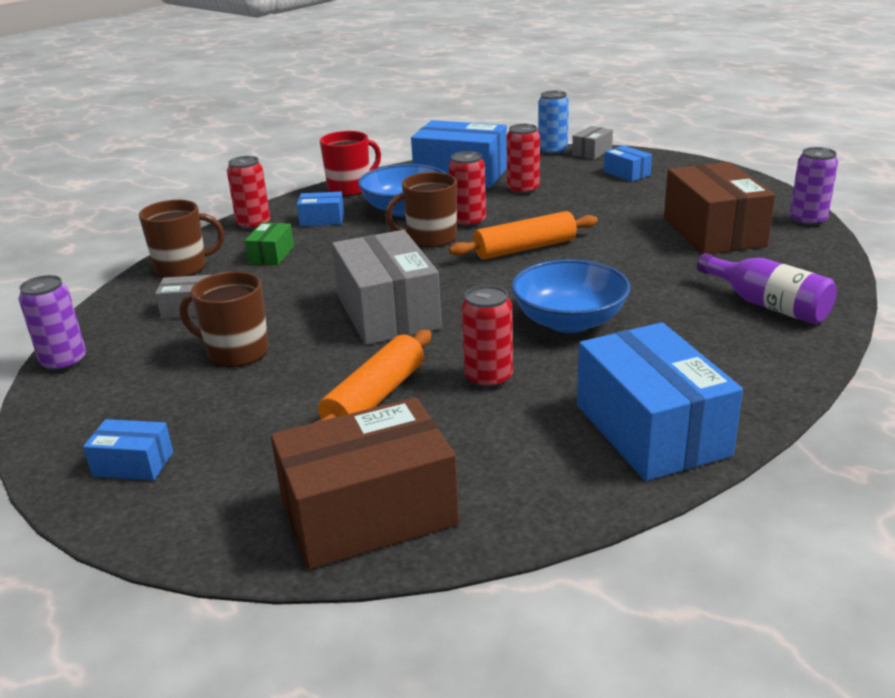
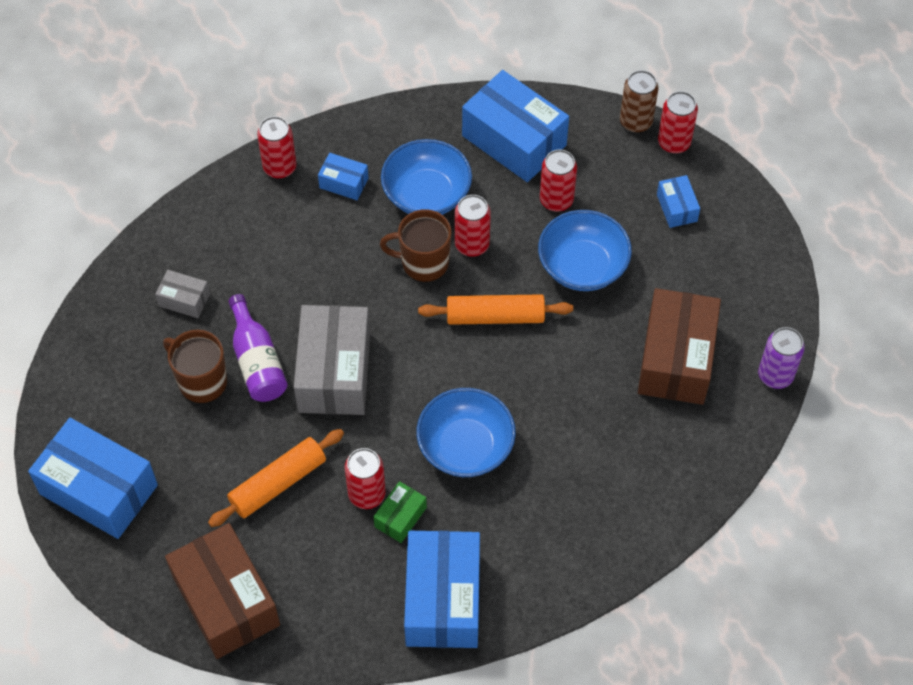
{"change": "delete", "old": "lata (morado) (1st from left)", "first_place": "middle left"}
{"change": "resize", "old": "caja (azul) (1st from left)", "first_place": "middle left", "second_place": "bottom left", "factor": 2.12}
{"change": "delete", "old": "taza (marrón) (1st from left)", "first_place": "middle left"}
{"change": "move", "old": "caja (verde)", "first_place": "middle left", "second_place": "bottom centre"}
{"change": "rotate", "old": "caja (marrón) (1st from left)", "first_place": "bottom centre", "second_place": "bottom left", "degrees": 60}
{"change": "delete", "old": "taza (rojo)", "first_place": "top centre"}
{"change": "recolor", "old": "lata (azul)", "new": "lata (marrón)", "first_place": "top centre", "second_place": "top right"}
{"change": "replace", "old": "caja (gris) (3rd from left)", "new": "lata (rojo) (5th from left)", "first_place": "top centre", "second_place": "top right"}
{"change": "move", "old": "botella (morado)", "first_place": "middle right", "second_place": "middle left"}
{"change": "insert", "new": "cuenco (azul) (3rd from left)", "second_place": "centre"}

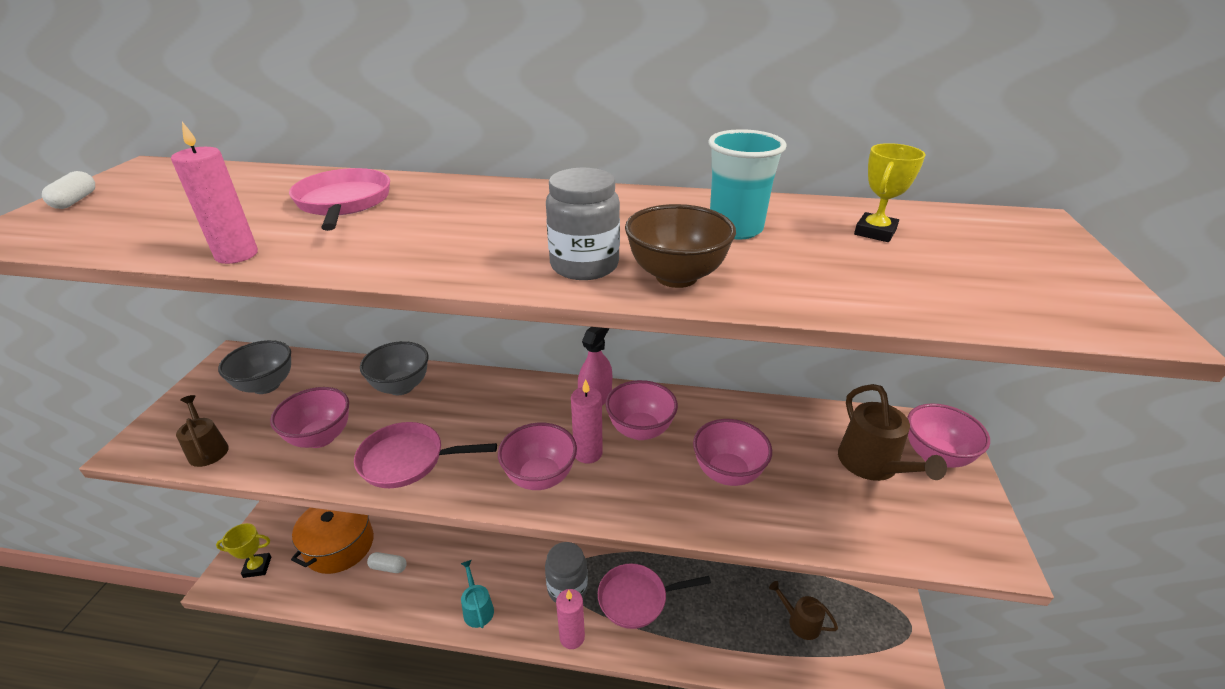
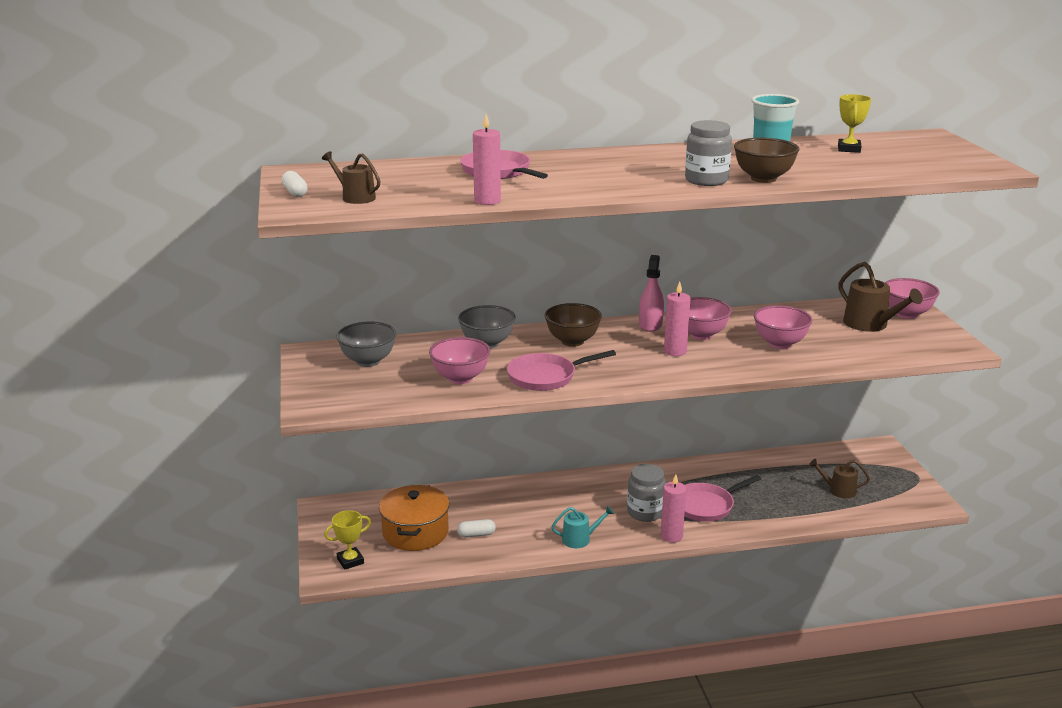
{"change": "move", "old": "regadera (marrón) (1st from left)", "first_place": "middle left", "second_place": "top left"}
{"change": "rotate", "old": "regadera (turquesa)", "first_place": "bottom centre", "second_place": "bottom centre", "degrees": 120}
{"change": "delete", "old": "cuenco (rosa) (2nd from left)", "first_place": "centre"}
{"change": "insert", "new": "cuenco (marrón) (1st from left)", "second_place": "centre"}

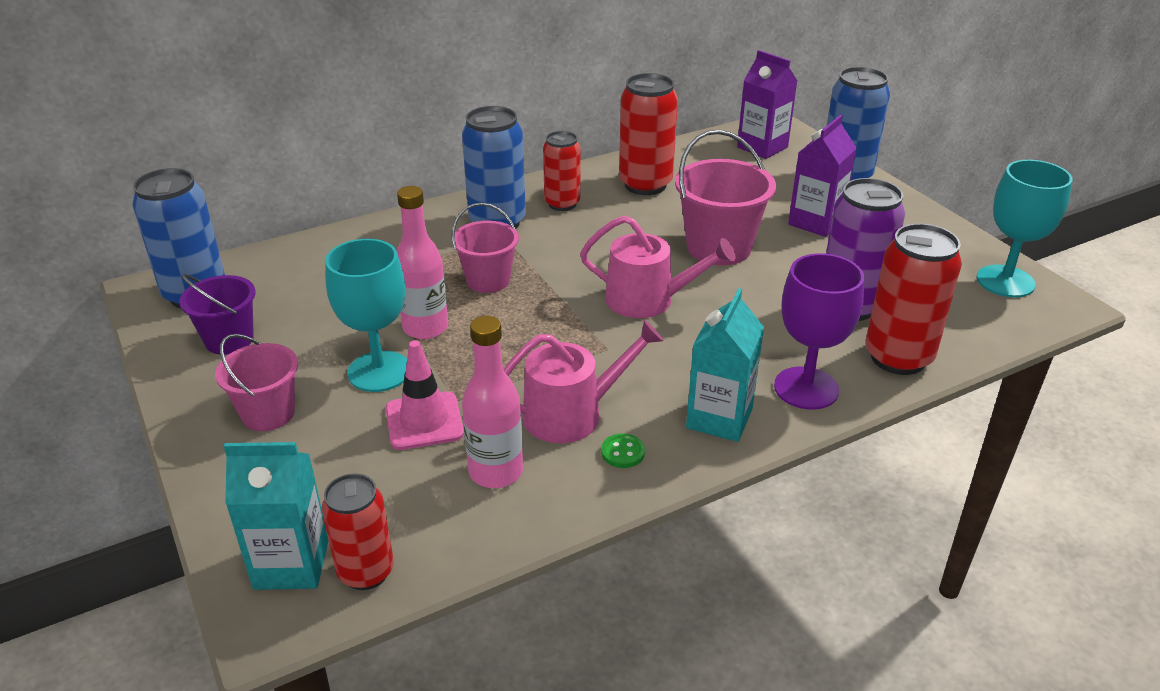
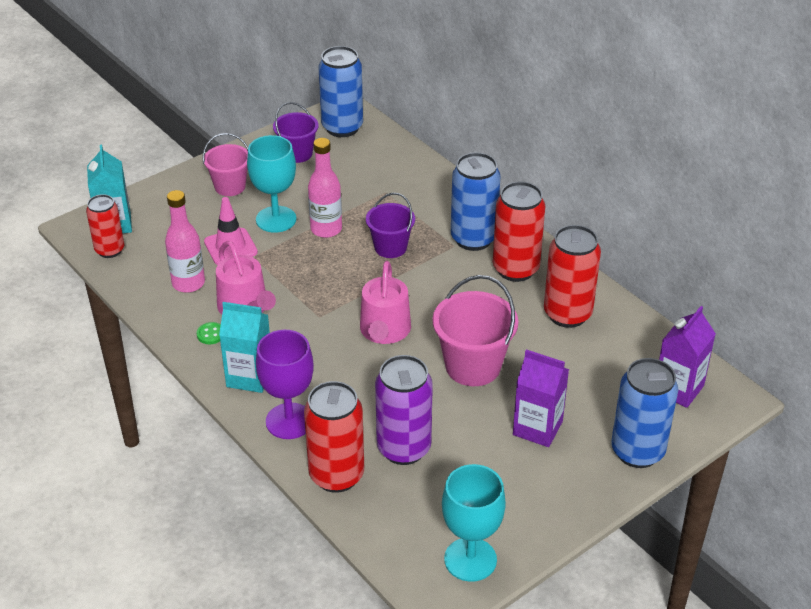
{"change": "recolor", "old": "balde (rosa) (2nd from left)", "new": "balde (morado) (2nd from left)", "first_place": "centre", "second_place": "centre"}
{"change": "resize", "old": "lata (rojo) (2nd from left in the first image)", "first_place": "top centre", "second_place": "centre", "factor": 1.54}

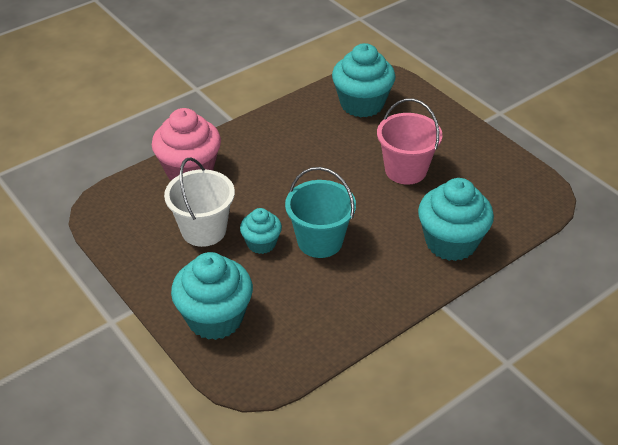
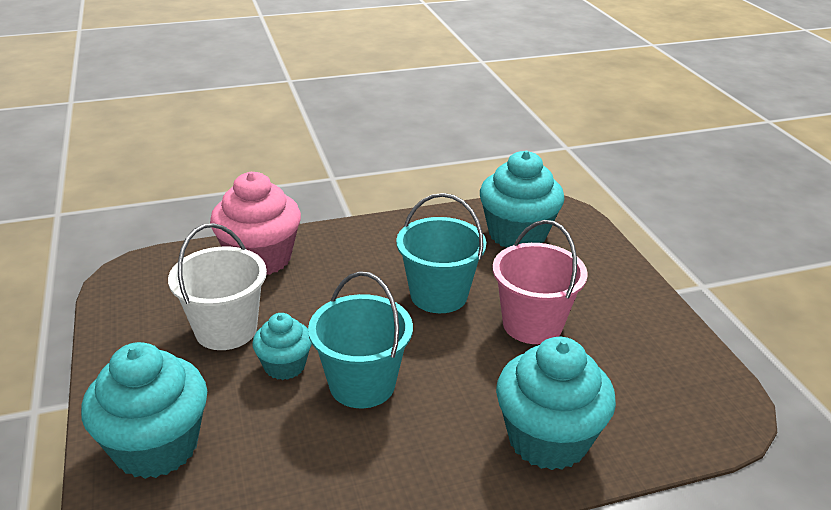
{"change": "insert", "new": "balde (turquesa) (2nd from left)", "second_place": "centre"}

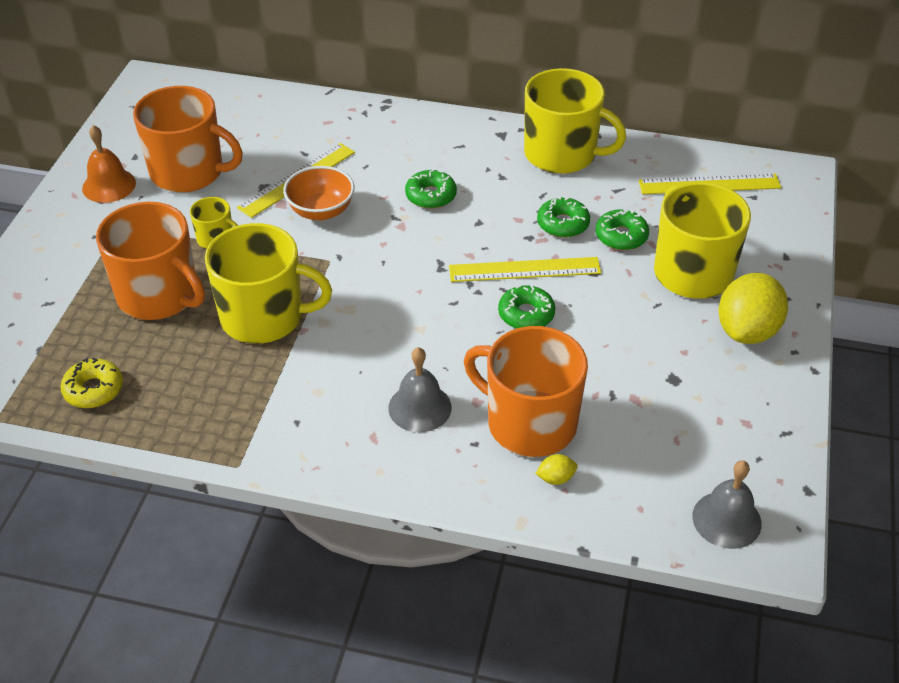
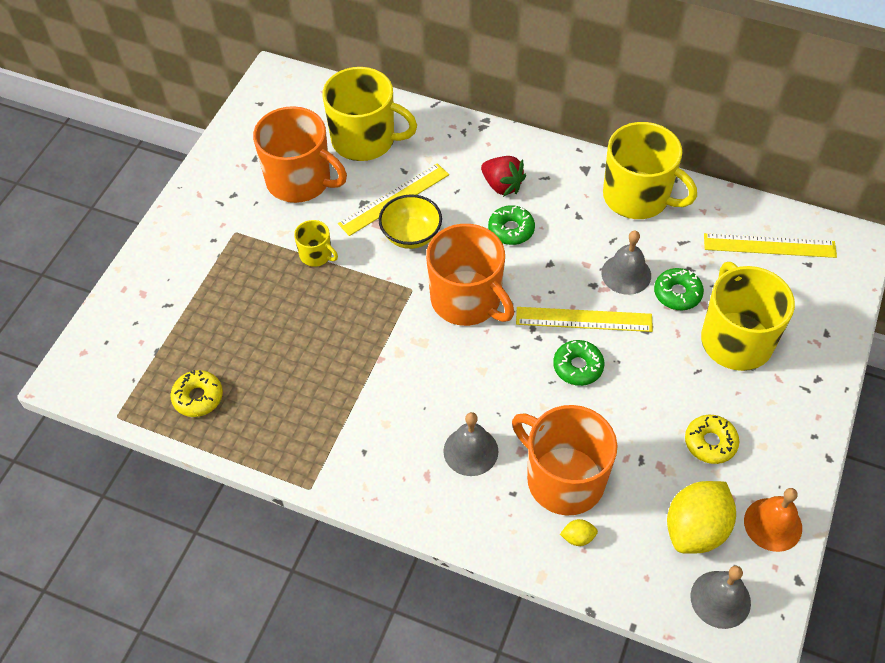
{"change": "move", "old": "campana (naranja)", "first_place": "top left", "second_place": "bottom right"}
{"change": "move", "old": "taza (naranja) (1st from left in the first image)", "new": "taza (naranja) (2nd from left)", "first_place": "middle left", "second_place": "centre"}
{"change": "move", "old": "taza (amarillo) (2nd from left)", "first_place": "middle left", "second_place": "top centre"}
{"change": "recolor", "old": "cuenco (naranja)", "new": "cuenco (amarillo)", "first_place": "top centre", "second_place": "centre"}
{"change": "replace", "old": "rosquilla (verde) (3rd from left)", "new": "campana (gris) (2nd from left)", "first_place": "top centre", "second_place": "middle right"}
{"change": "move", "old": "limón (amarillo) (2nd from left)", "first_place": "middle right", "second_place": "bottom right"}
{"change": "insert", "new": "fresa (rojo)", "second_place": "top centre"}
{"change": "insert", "new": "rosquilla (amarillo) (2nd from left)", "second_place": "middle right"}

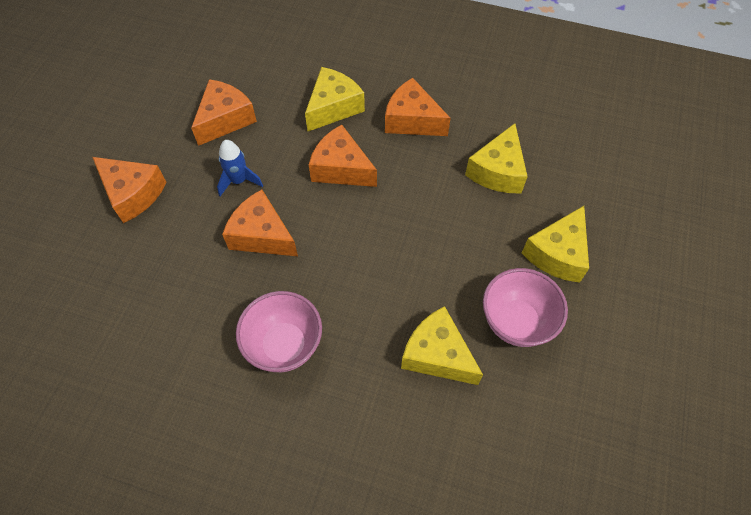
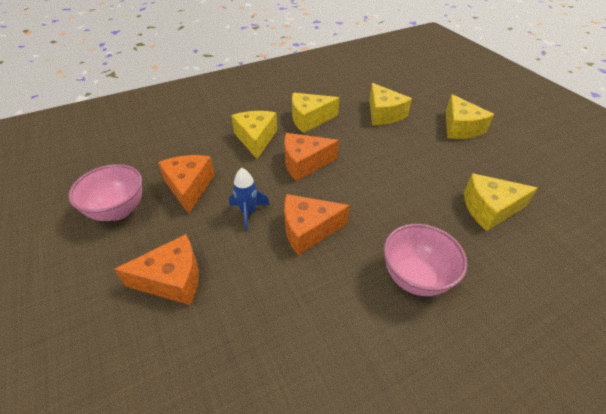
{"change": "recolor", "old": "queso (naranja) (5th from left)", "new": "queso (amarillo) (2nd from left)", "first_place": "top centre", "second_place": "top centre"}
{"change": "move", "old": "cuenco (rosa) (2nd from left in the first image)", "new": "cuenco (rosa) (1st from left)", "first_place": "middle right", "second_place": "middle left"}

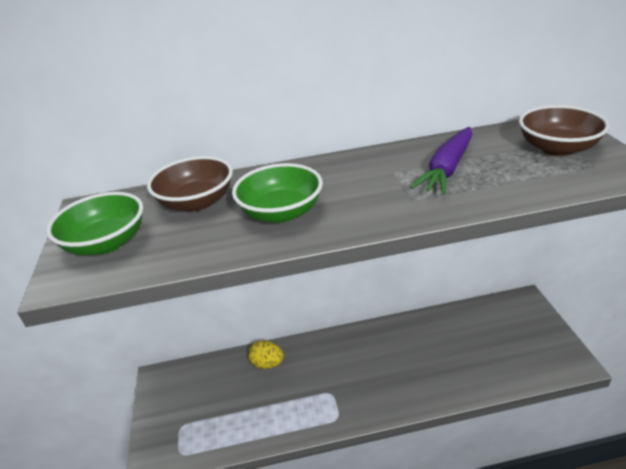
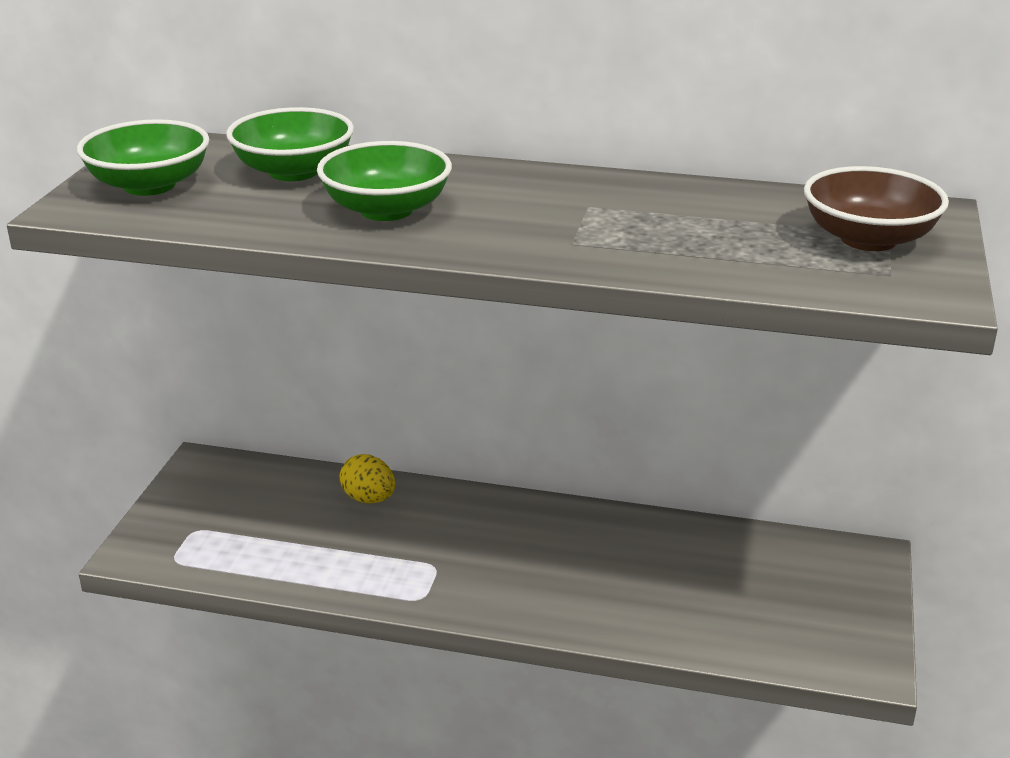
{"change": "recolor", "old": "cuenco (marrón) (1st from left)", "new": "cuenco (verde) (2nd from left)", "first_place": "middle left", "second_place": "top left"}
{"change": "delete", "old": "zanahoria (morado)", "first_place": "middle right"}

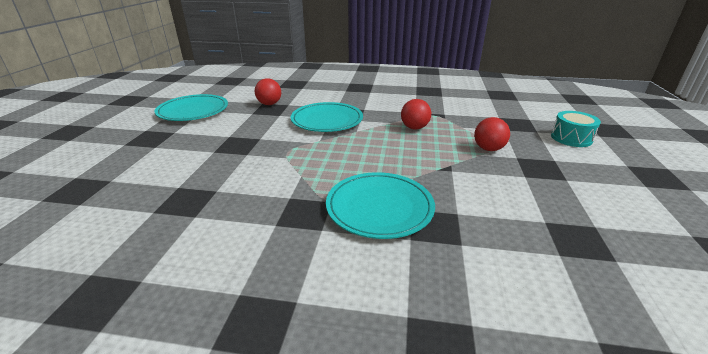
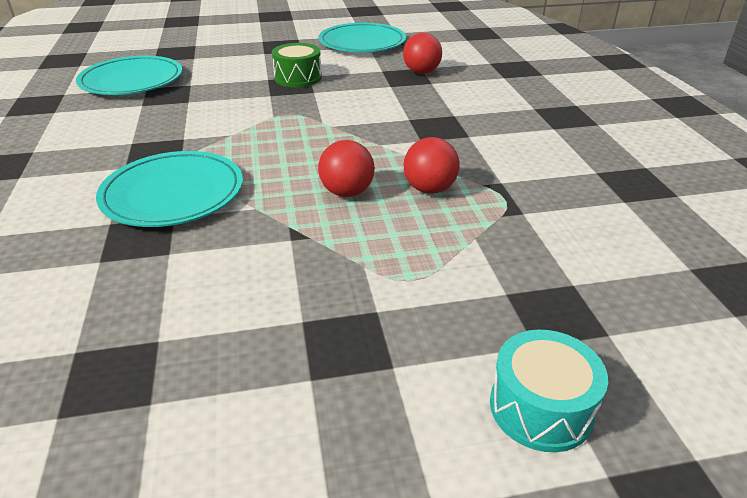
{"change": "move", "old": "plato (turquesa) (2nd from left in the first image)", "new": "plato (turquesa) (1st from left)", "first_place": "top centre", "second_place": "top left"}
{"change": "move", "old": "pelota (rojo) (3rd from left in the first image)", "new": "pelota (rojo) (1st from left)", "first_place": "middle right", "second_place": "centre"}
{"change": "insert", "new": "tambor (verde)", "second_place": "top centre"}

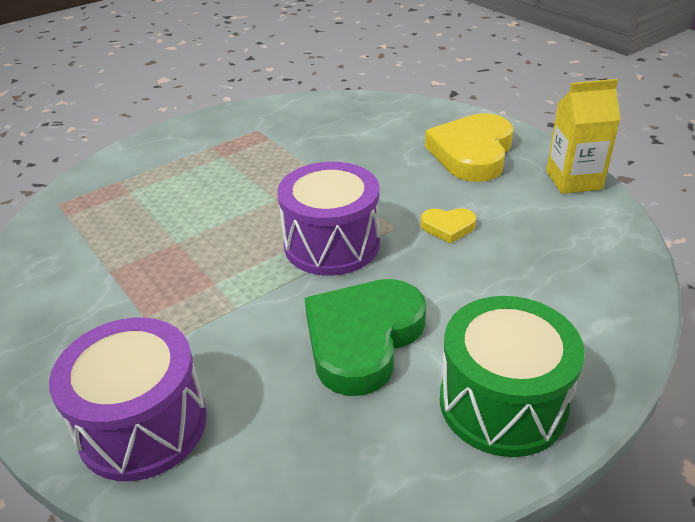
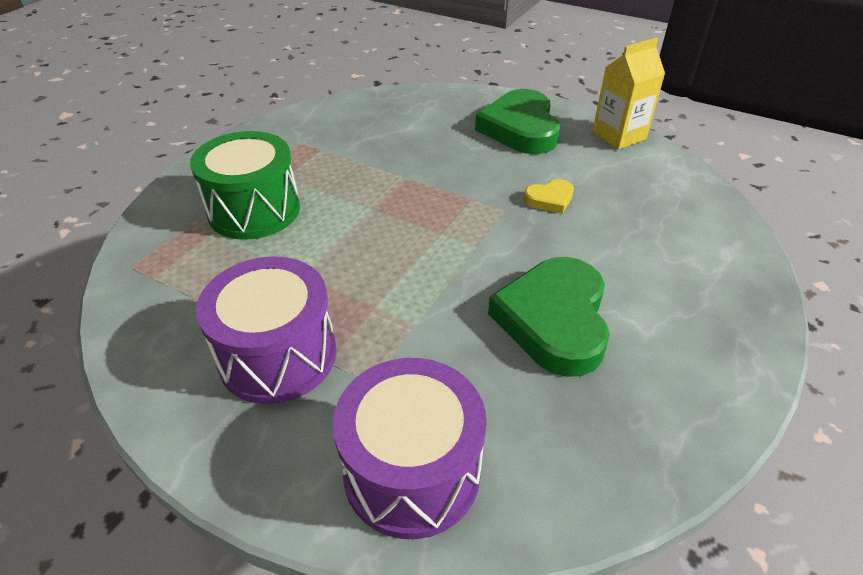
{"change": "move", "old": "tambor (morado) (2nd from left in the first image)", "new": "tambor (morado) (1st from left)", "first_place": "centre", "second_place": "middle left"}
{"change": "recolor", "old": "corazón (amarillo) (2nd from left)", "new": "corazón (verde) (1st from left)", "first_place": "top right", "second_place": "top centre"}
{"change": "move", "old": "tambor (verde)", "first_place": "bottom right", "second_place": "top left"}

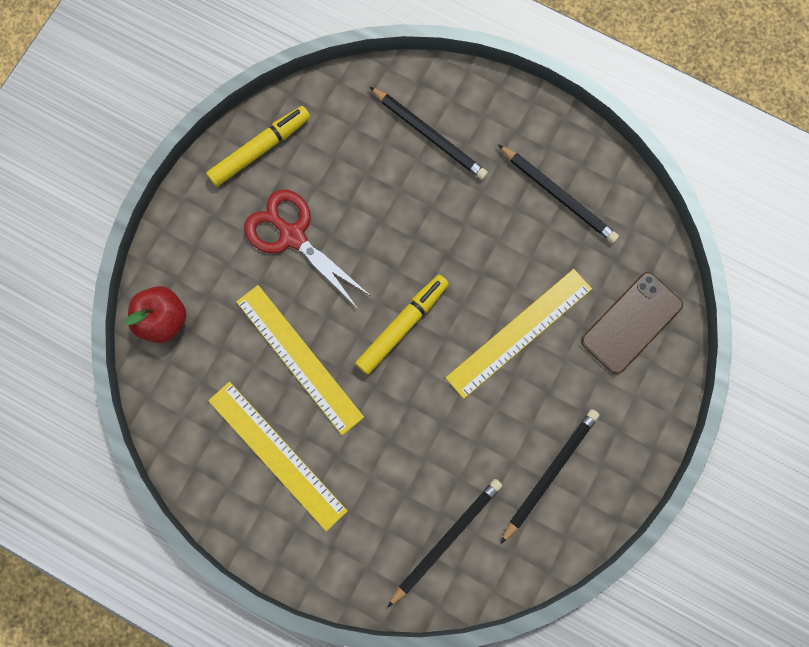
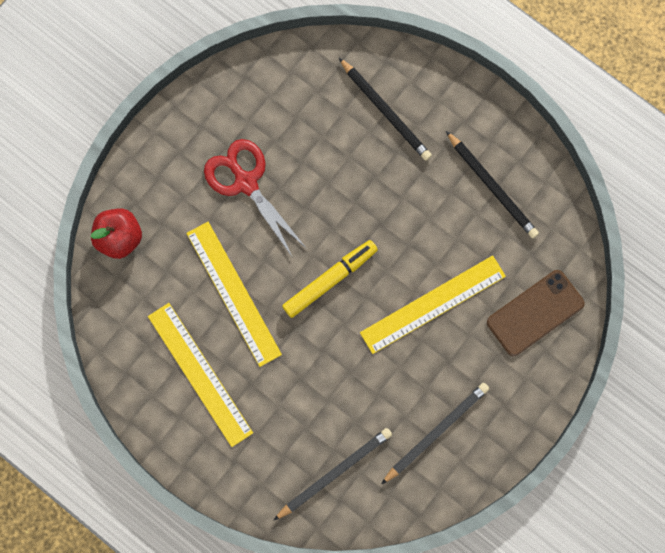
{"change": "delete", "old": "rotulador (amarillo) (1st from left)", "first_place": "top left"}

